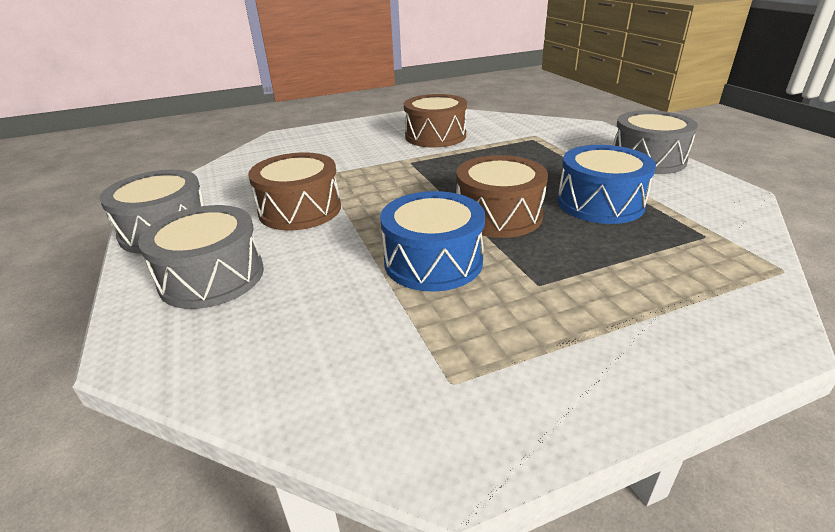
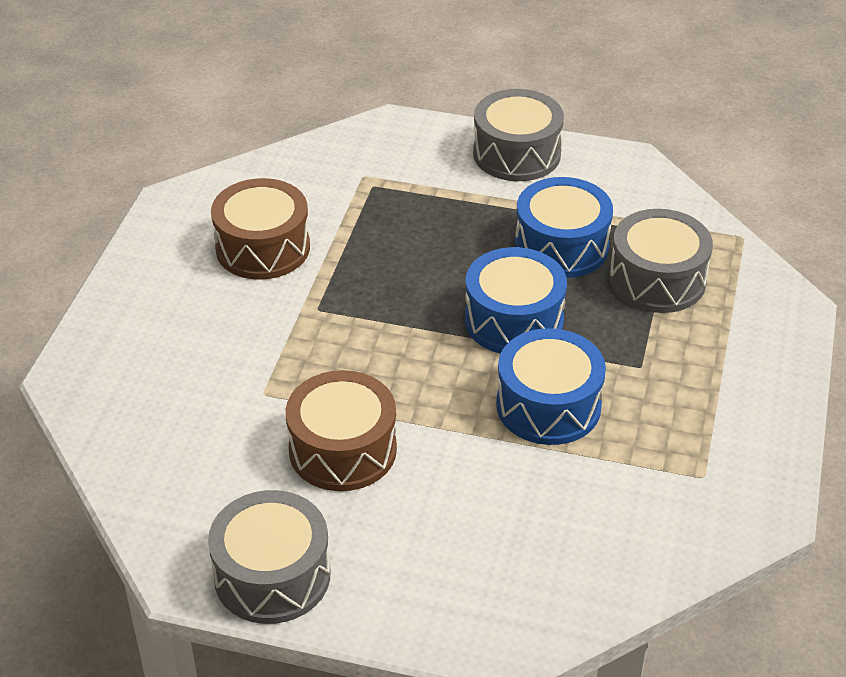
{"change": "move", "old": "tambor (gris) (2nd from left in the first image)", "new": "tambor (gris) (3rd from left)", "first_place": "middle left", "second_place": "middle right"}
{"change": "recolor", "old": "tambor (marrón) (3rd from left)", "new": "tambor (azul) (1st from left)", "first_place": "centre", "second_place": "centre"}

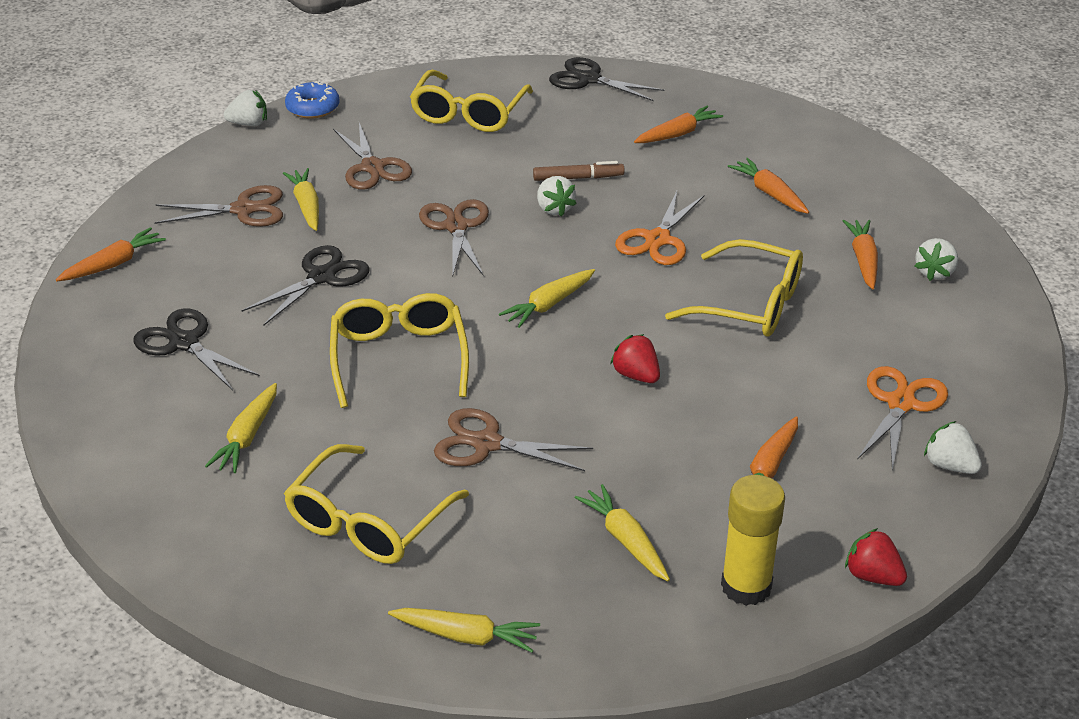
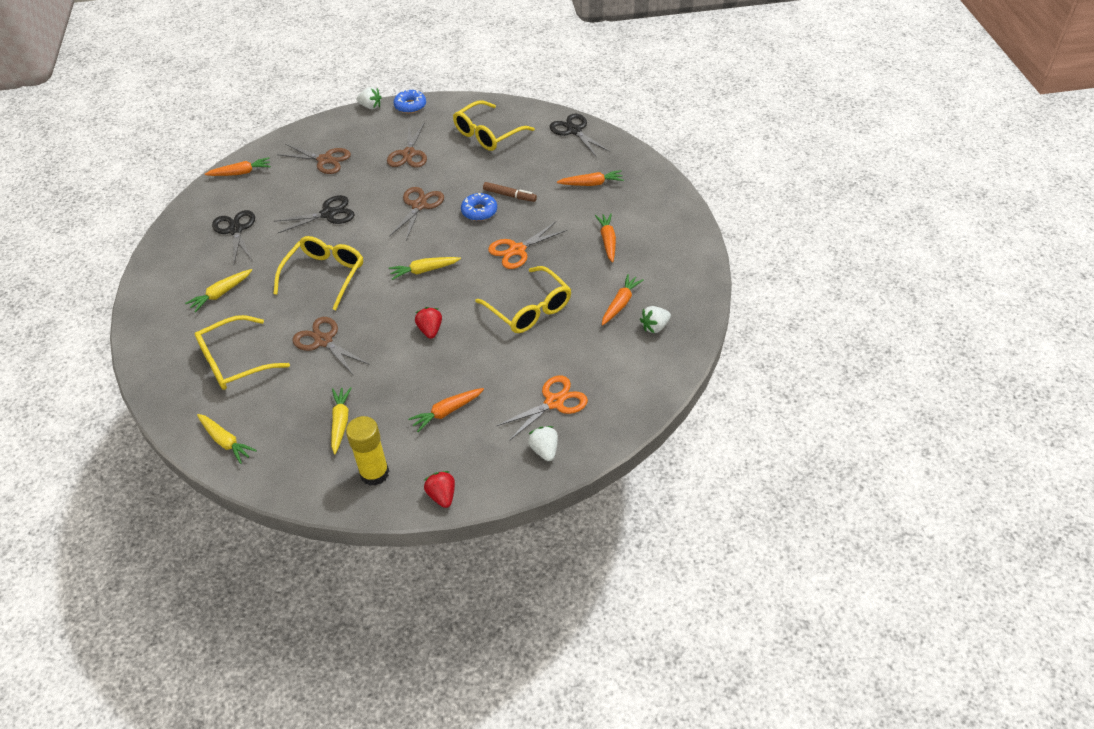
{"change": "delete", "old": "zanahoria (amarillo) (2nd from left)", "first_place": "top left"}
{"change": "replace", "old": "fresa (blanco) (2nd from left)", "new": "rosquilla (azul) (2nd from left)", "first_place": "top centre", "second_place": "top centre"}

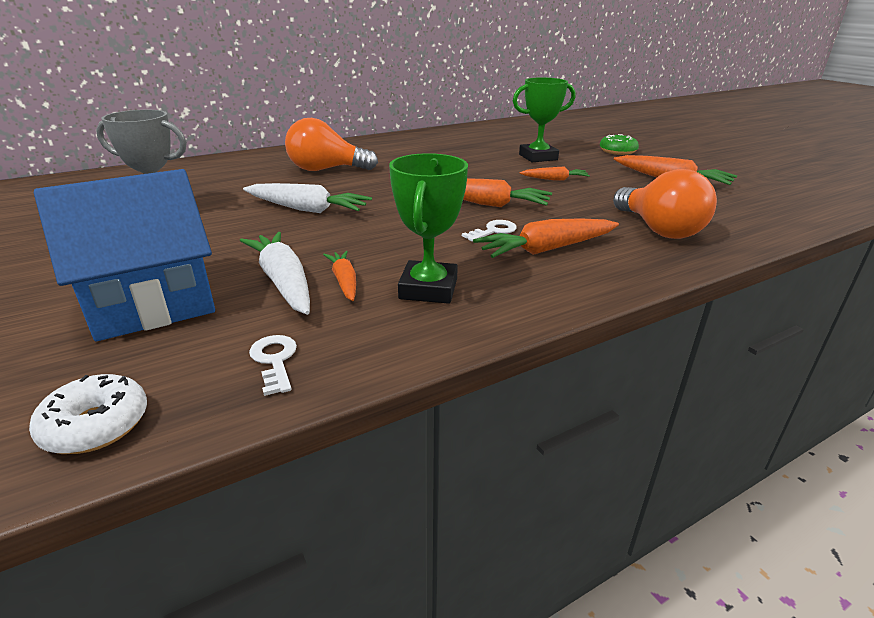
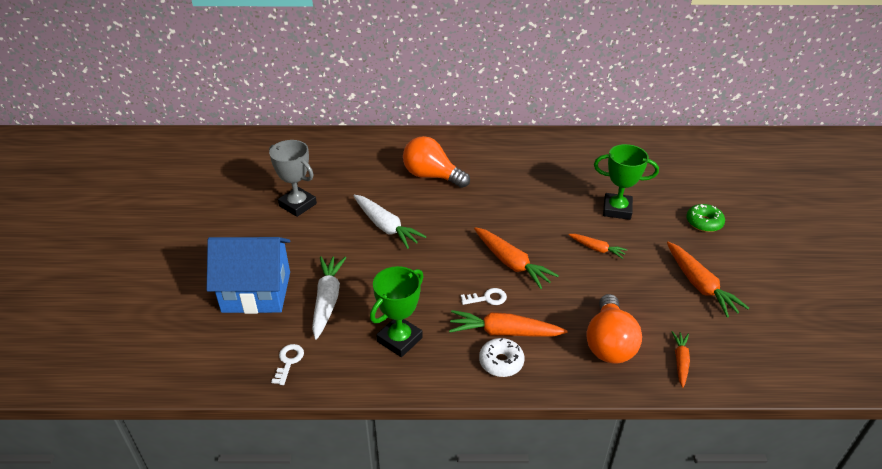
{"change": "move", "old": "rosquilla (blanco)", "first_place": "bottom left", "second_place": "bottom centre"}
{"change": "move", "old": "zanahoria (naranja) (1st from left in the first image)", "new": "zanahoria (naranja) (4th from left)", "first_place": "centre", "second_place": "bottom right"}

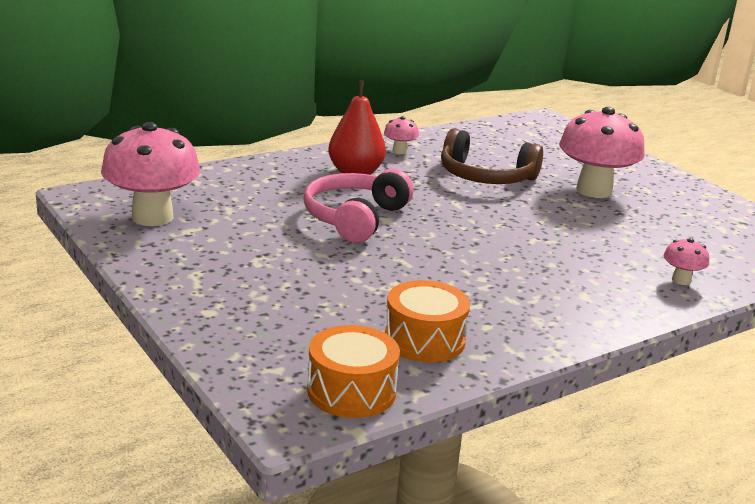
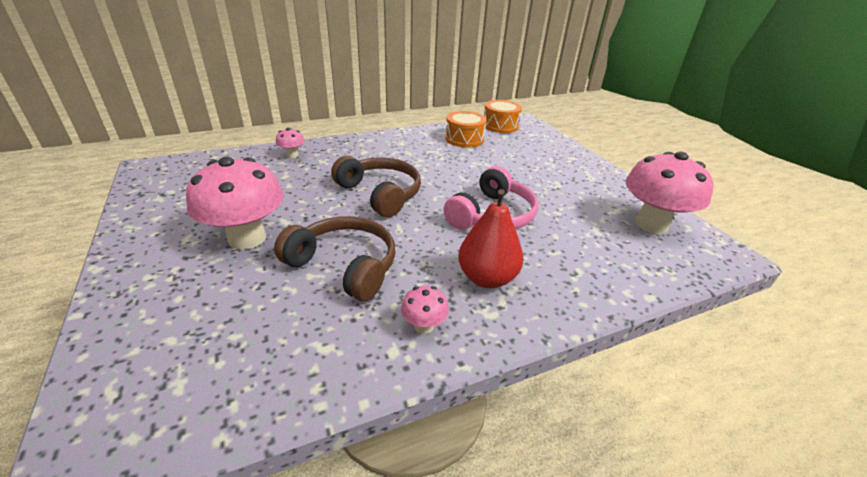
{"change": "insert", "new": "auriculares (marrón) (2nd from left)", "second_place": "centre"}

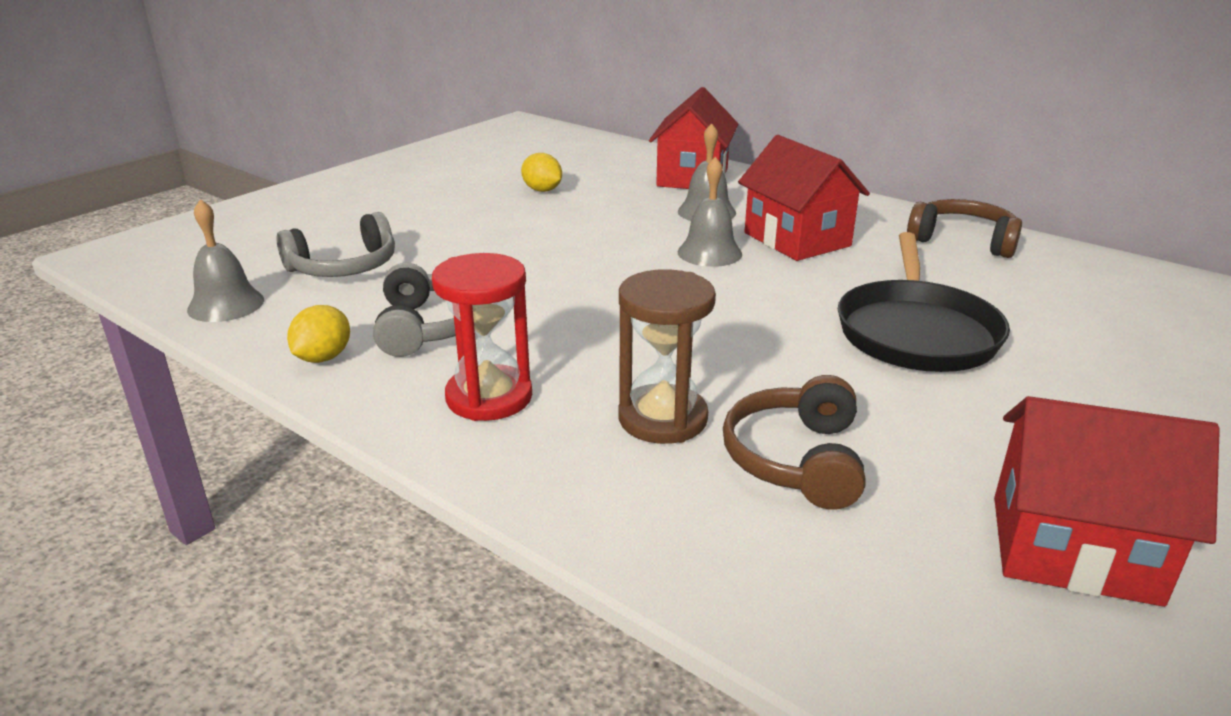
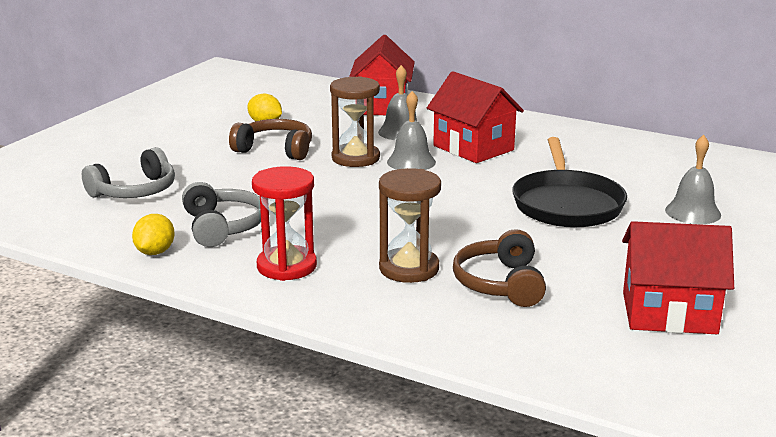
{"change": "move", "old": "campana (gris) (1st from left in the first image)", "new": "campana (gris) (3rd from left)", "first_place": "middle left", "second_place": "middle right"}
{"change": "move", "old": "auriculares (marrón) (2nd from left in the first image)", "new": "auriculares (marrón) (1st from left)", "first_place": "top right", "second_place": "top centre"}
{"change": "insert", "new": "reloj de arena (marrón) (1st from left)", "second_place": "top centre"}

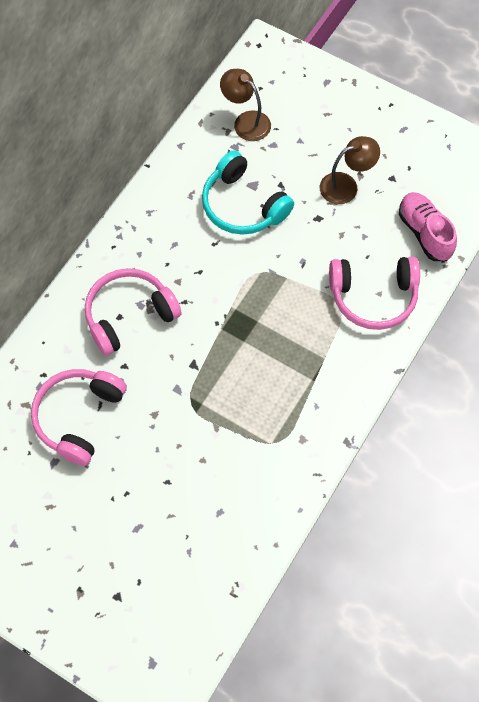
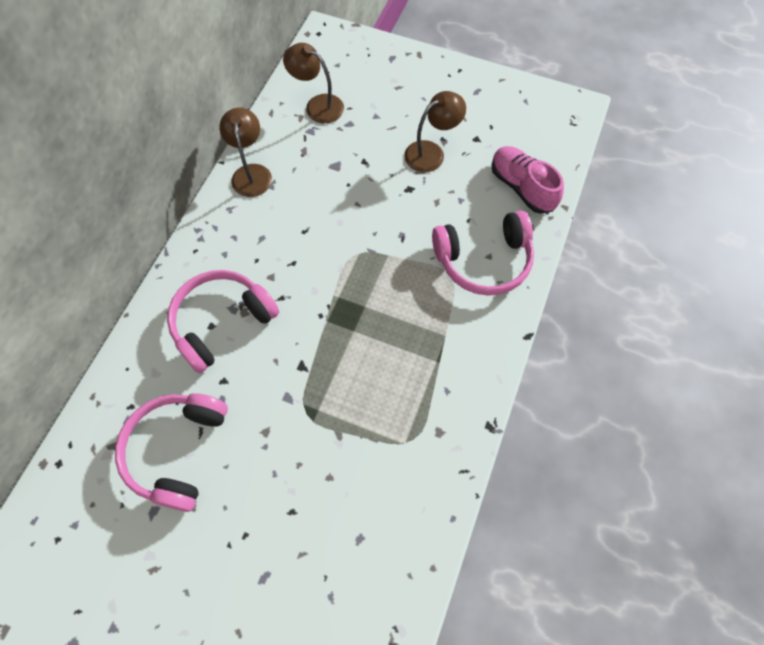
{"change": "delete", "old": "auriculares (turquesa)", "first_place": "top centre"}
{"change": "insert", "new": "lámpara (marrón) (1st from left)", "second_place": "top left"}

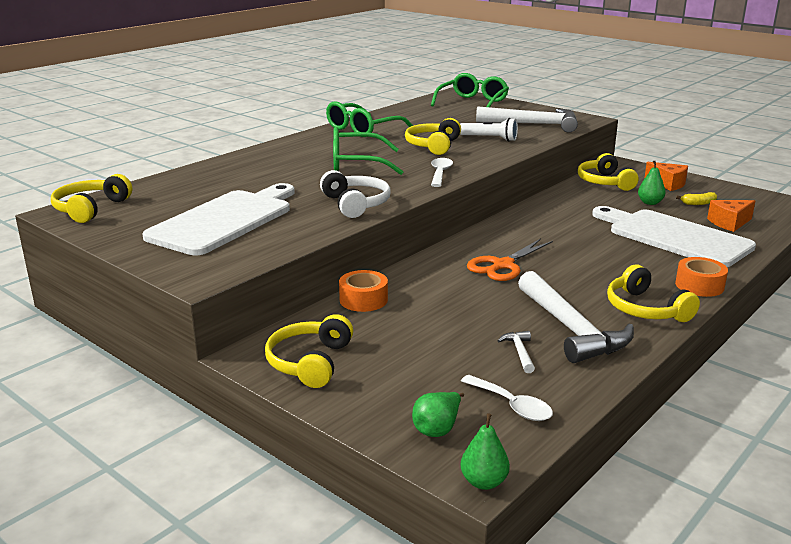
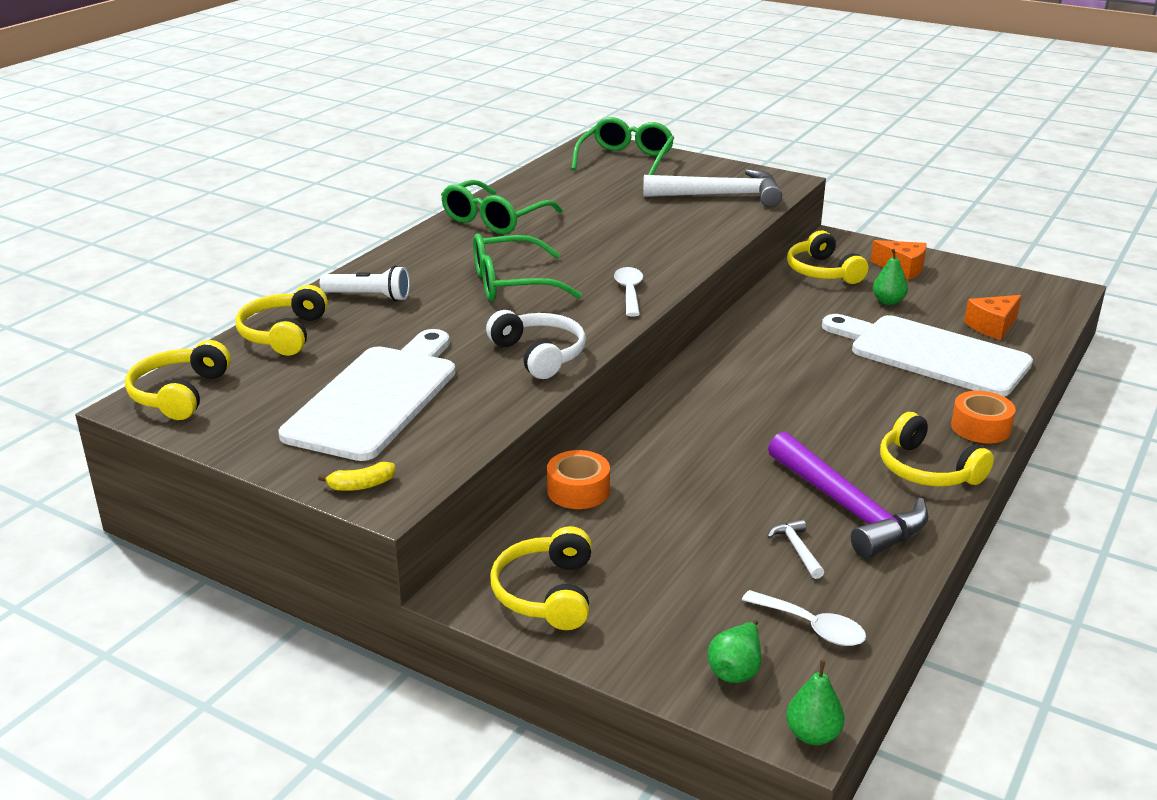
{"change": "move", "old": "auriculares (amarillo) (3rd from left in the first image)", "new": "auriculares (amarillo) (2nd from left)", "first_place": "top centre", "second_place": "middle left"}
{"change": "move", "old": "lámpara de mano (blanco)", "first_place": "top centre", "second_place": "middle left"}
{"change": "delete", "old": "tijeras (naranja)", "first_place": "centre"}
{"change": "recolor", "old": "martillo (blanco) (3rd from left)", "new": "martillo (morado)", "first_place": "middle right", "second_place": "middle right"}
{"change": "move", "old": "plátano (amarillo)", "first_place": "middle right", "second_place": "middle left"}

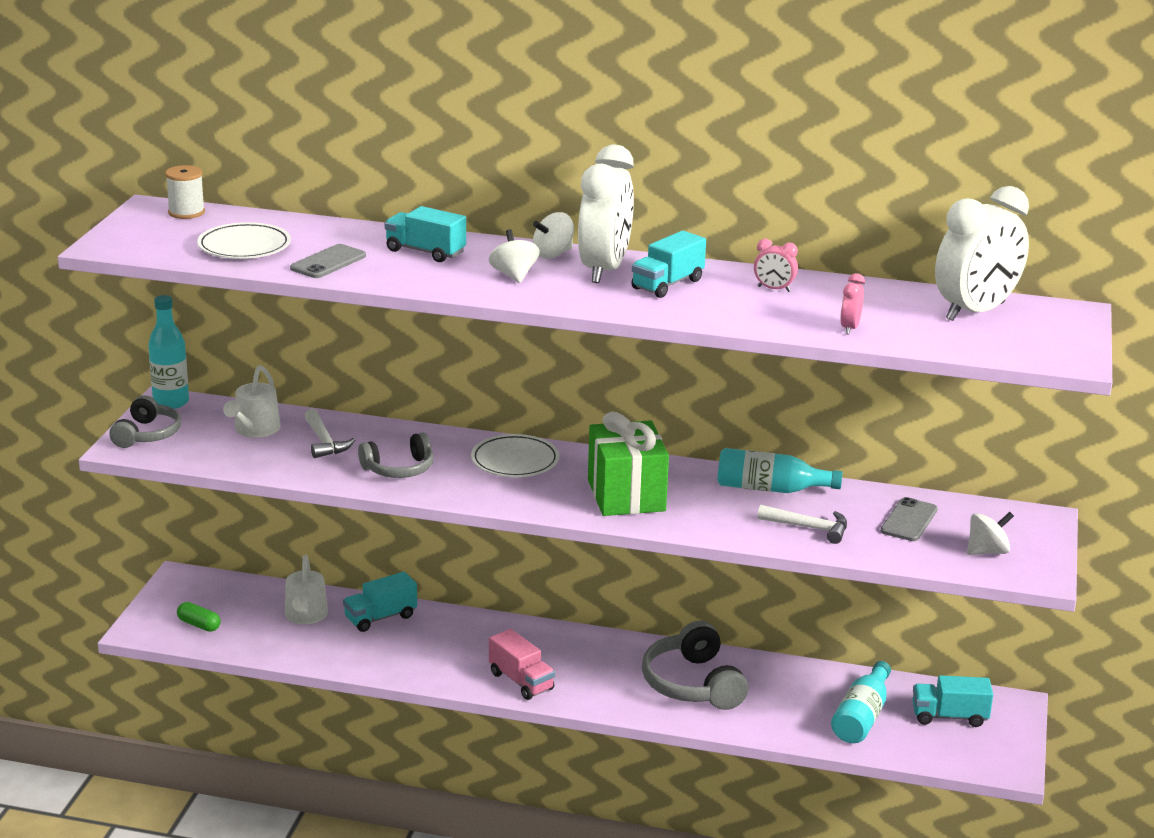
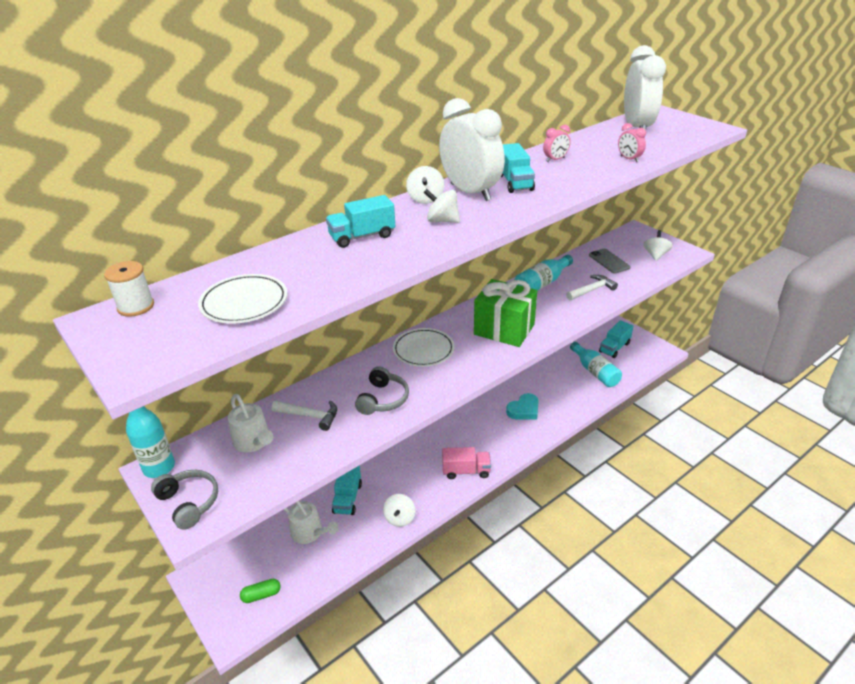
{"change": "delete", "old": "móvil (gris) (1st from left)", "first_place": "top left"}
{"change": "replace", "old": "auriculares (gris) (3rd from left)", "new": "corazón (turquesa)", "first_place": "bottom centre", "second_place": "centre"}
{"change": "insert", "new": "peonza (blanco) (1st from left)", "second_place": "bottom centre"}

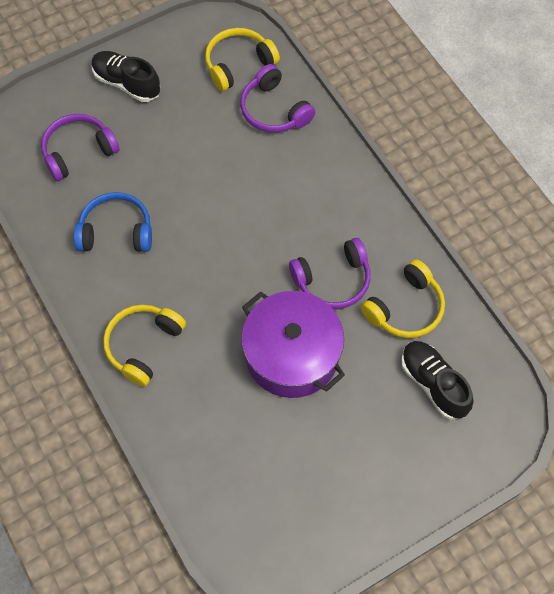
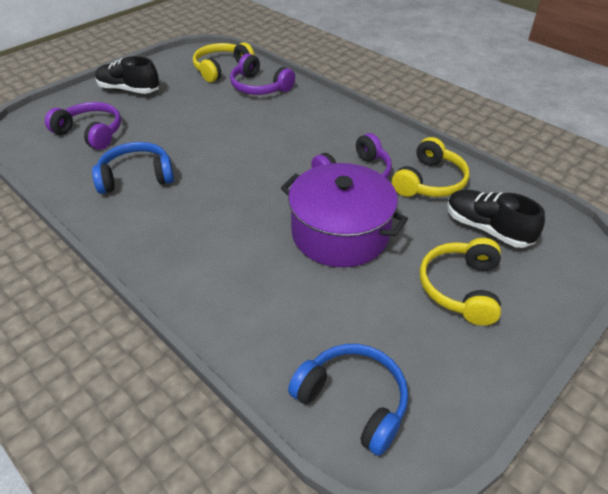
{"change": "rotate", "old": "auriculares (morado) (1st from left)", "first_place": "top left", "second_place": "top left", "degrees": 75}
{"change": "move", "old": "auriculares (amarillo) (1st from left in the first image)", "new": "auriculares (amarillo) (3rd from left)", "first_place": "middle left", "second_place": "middle right"}
{"change": "insert", "new": "auriculares (azul) (2nd from left)", "second_place": "bottom centre"}

